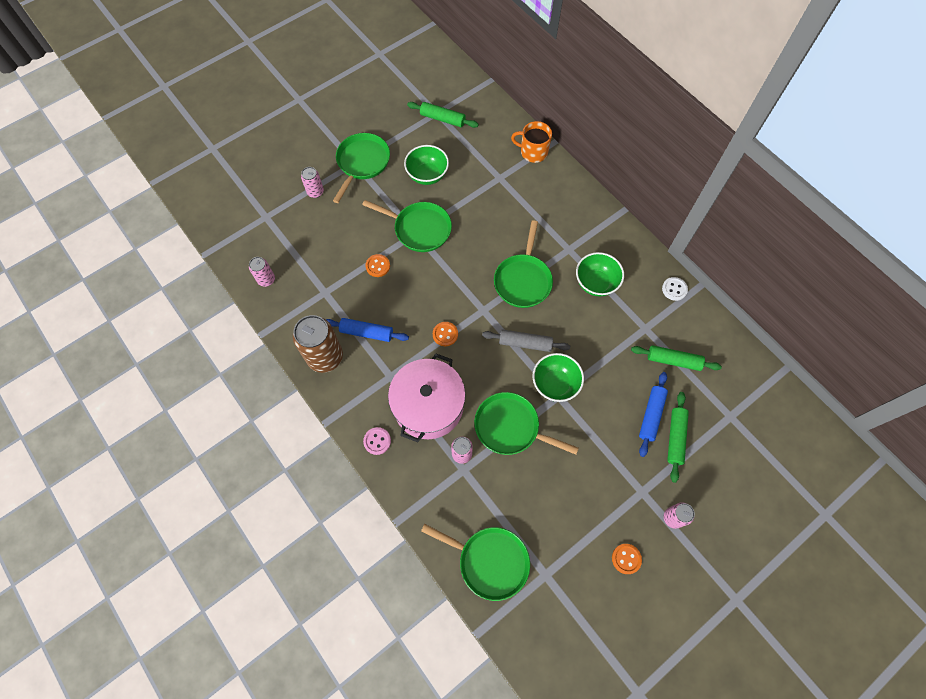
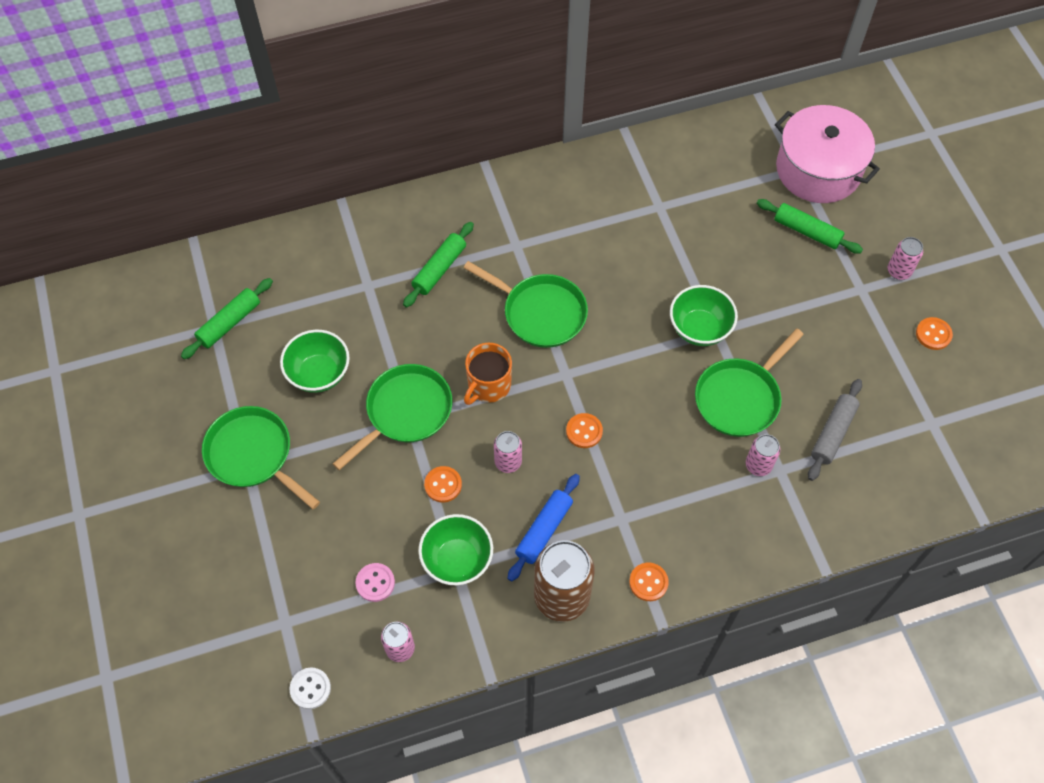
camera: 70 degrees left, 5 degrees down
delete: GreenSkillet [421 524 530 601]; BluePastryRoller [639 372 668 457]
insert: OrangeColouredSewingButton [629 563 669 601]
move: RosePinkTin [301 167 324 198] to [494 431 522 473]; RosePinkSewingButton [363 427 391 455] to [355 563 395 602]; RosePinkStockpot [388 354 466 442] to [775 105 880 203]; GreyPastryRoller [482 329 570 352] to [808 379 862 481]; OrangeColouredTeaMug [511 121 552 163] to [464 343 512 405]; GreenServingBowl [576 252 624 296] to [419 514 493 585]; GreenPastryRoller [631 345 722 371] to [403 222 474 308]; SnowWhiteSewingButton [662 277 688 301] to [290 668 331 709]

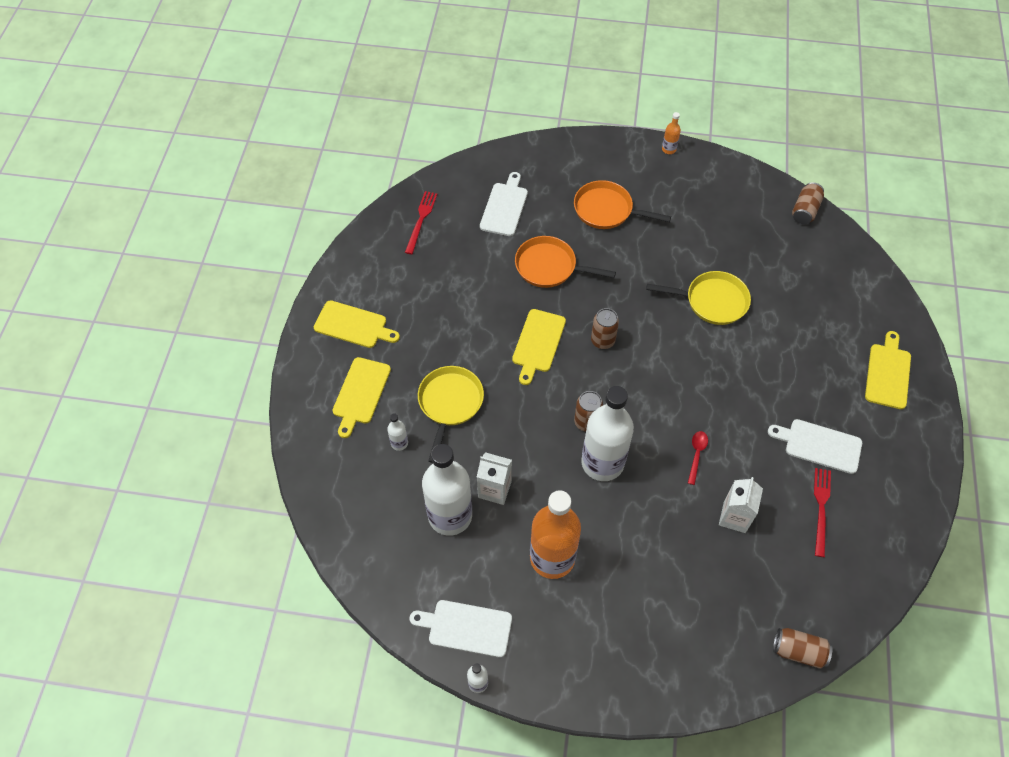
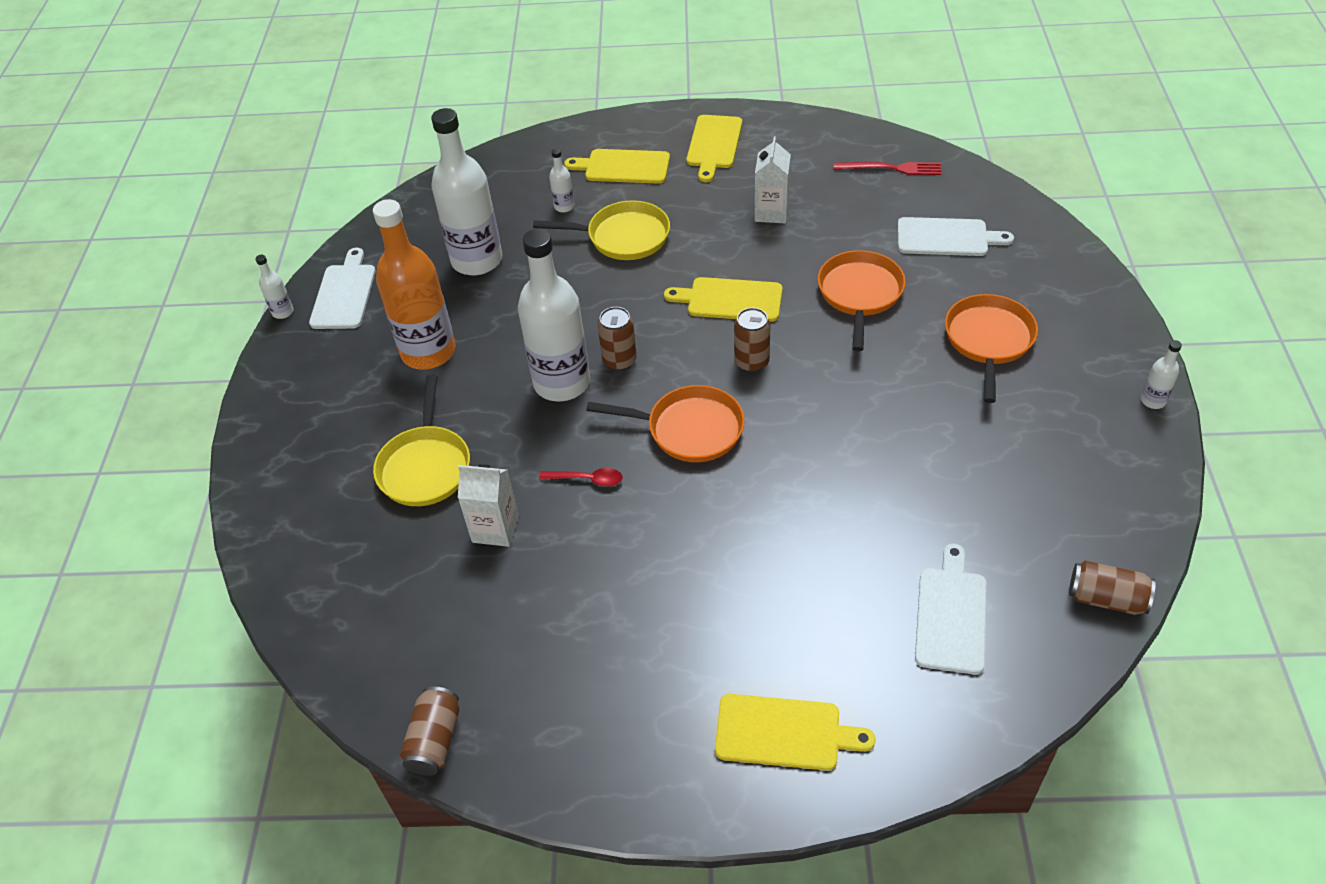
camera: 85 degrees right, 10 degrees down
delete: RedFork [814 468 831 557]
insert: OrangeColouredSkillet [586 385 745 462]
move: SnowWhiteJuiceCarton [477 452 512 505] to [755 137 791 223]; BrightYellowSkillet [646 271 751 325] to [373 375 470 506]; SnowWhiteBreadBoard [768 419 862 474] to [915 544 987 675]; RussetTin [773 628 833 669] to [400 686 459 776]
recolor: OrangeColouredBottle [662 112 681 154] to SnowWhiteBottle [1141 340 1182 409]

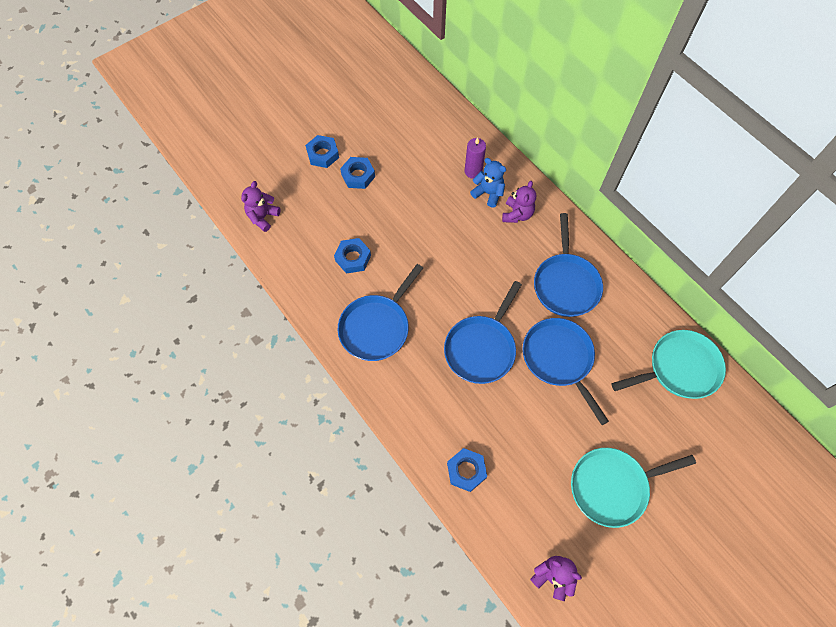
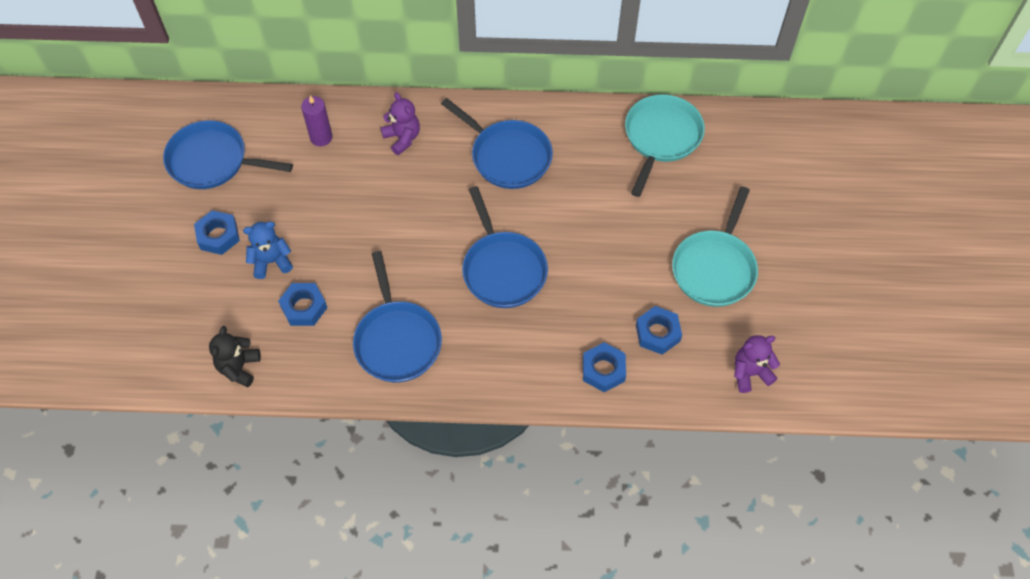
camera: 50 degrees left, 5 degrees down
delete: VioletTeddy [241 181 280 232]
insert: EbonyTeddy [209 326 261 387]
move: BlueNut [305 135 339 168] to [636 306 682 355]; BlueTeddy [470 158 506 208] to [243 221 293 279]; BlueSkillet [523 318 609 425] to [163 120 293 189]

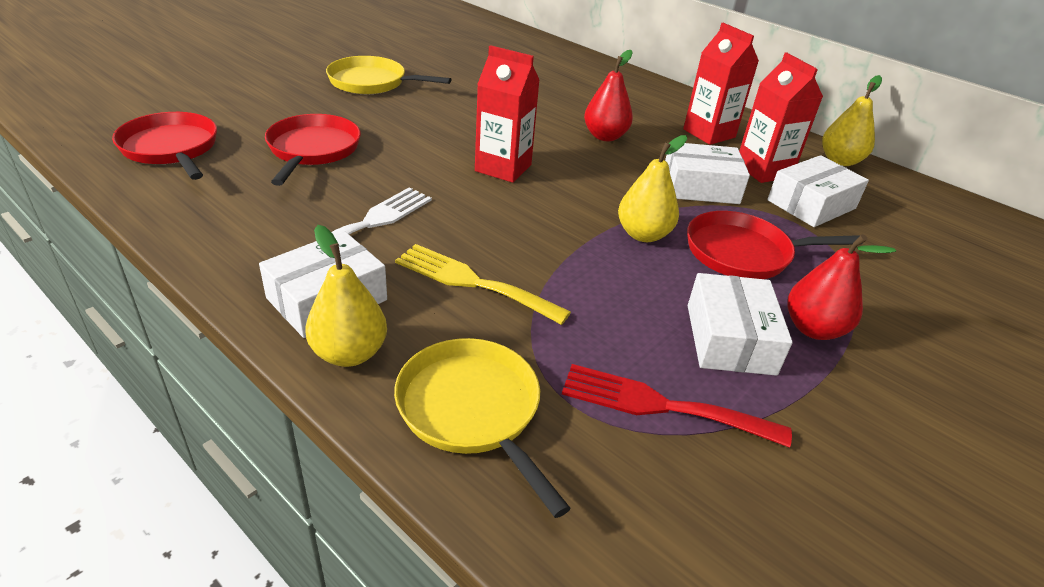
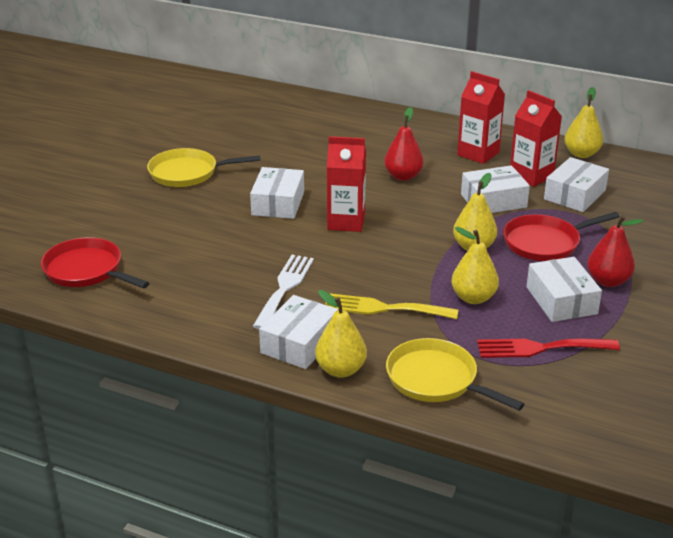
camera: 15 degrees left, 5 degrees down
delete: RedSkillet [265 114 361 186]
insert: SnowWhiteParcel [250 167 304 219]; BrightYellowPearFruit [451 227 499 304]

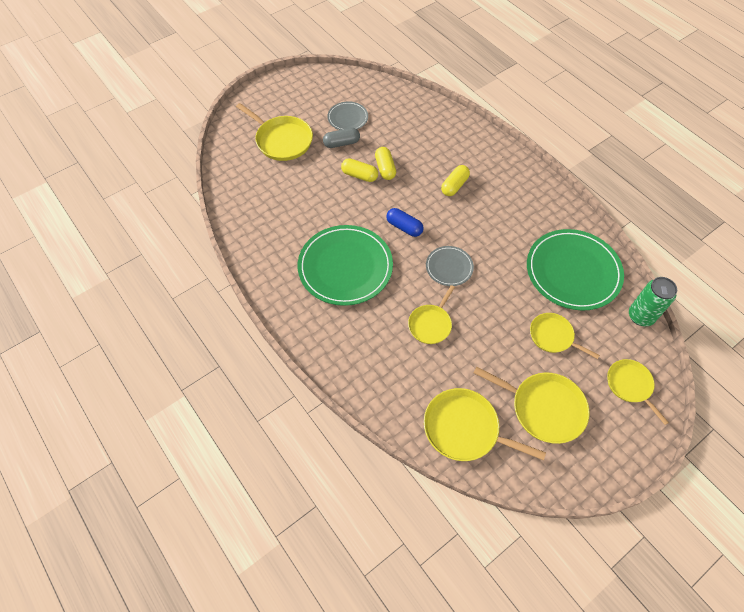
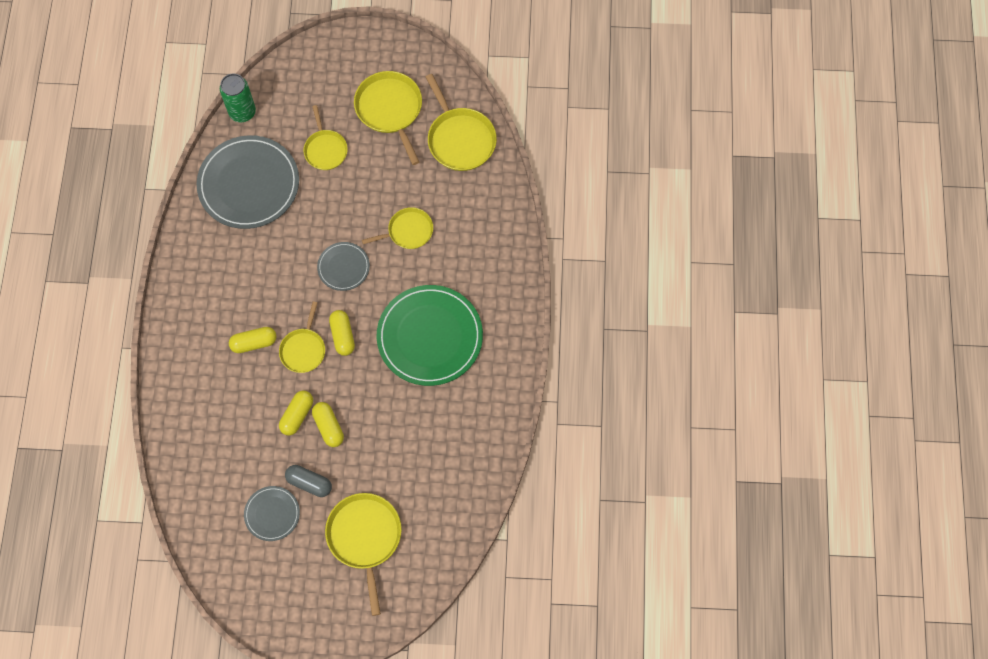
camera: 140 degrees left, 10 degrees up
move: BrightYellowSkillet [607 359 669 425] to [279 302 325 373]
recolor: BluePill [386 208 424 237] to BrightYellowPill [329 310 355 356]; GreenDinnerPlate [527 229 624 311] to GreyDinnerPlate [197 135 299 229]

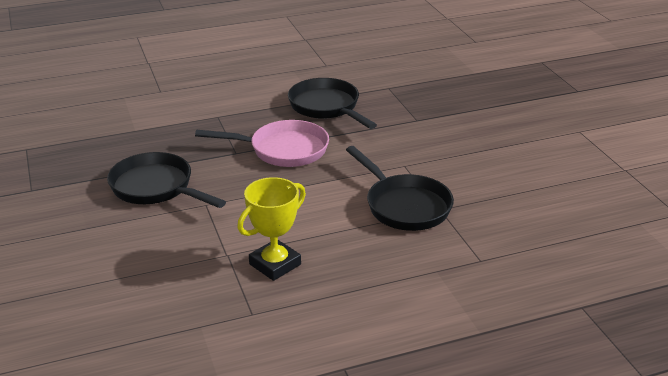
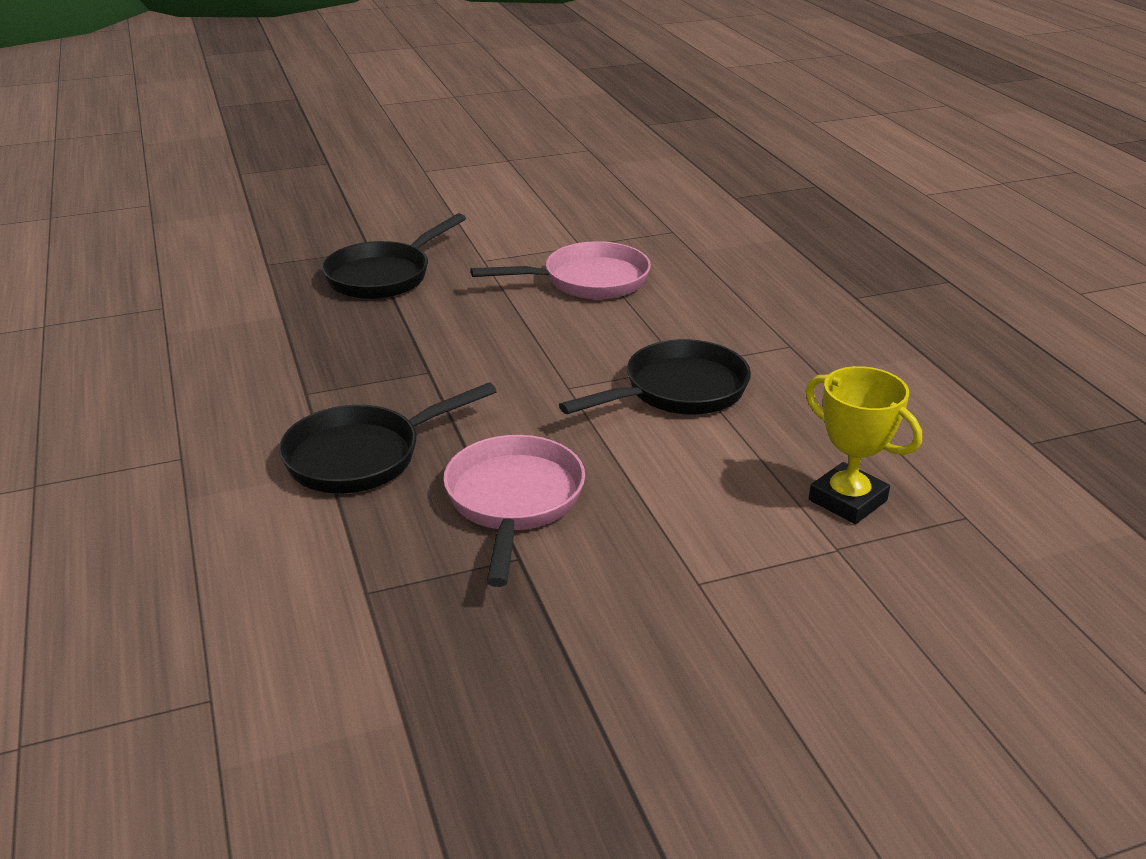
camera: 90 degrees left, 0 degrees up
insert: RosePinkSkillet [471 241 651 299]
move: EbonySkillet [107 152 226 208] to [322 213 466 299]

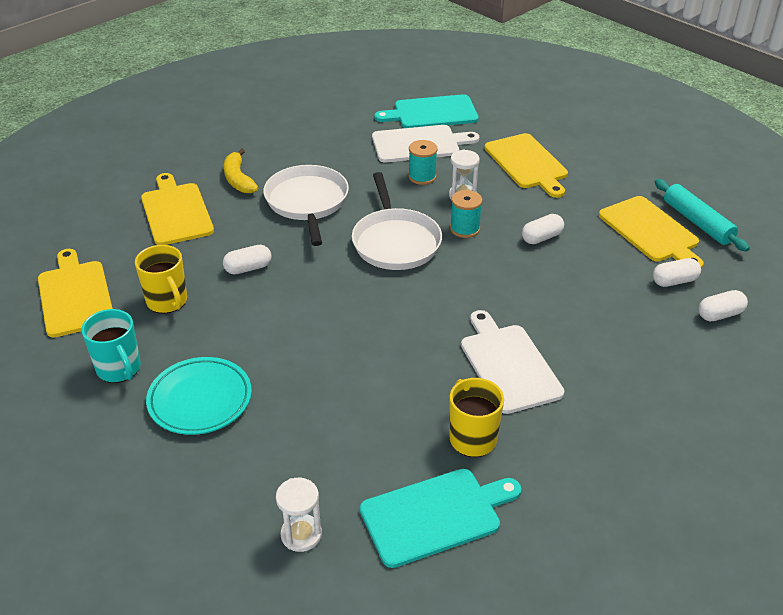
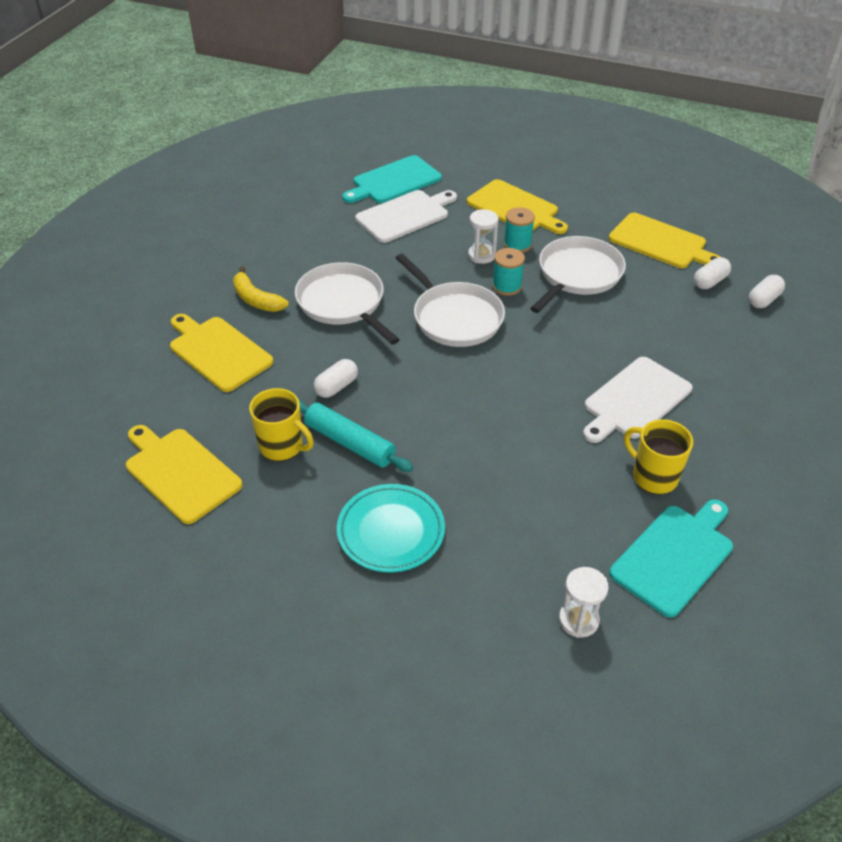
camera: 25 degrees left, 5 degrees up
delete: TurquoiseTeaMug [81 309 141 383]
move: TurquoiseSpool [408 140 438 185] to [504 207 535 253]; TurquoisePastryRoller [655 179 750 251] to [299 400 413 472]
replace: SnowWhitePill [522 214 564 244] to SnowWhiteSkillet [530 236 626 313]
rotate: SnowWhiteBreadBoard [461 310 564 414] = [583 357 692 443] 90 degrees counterclockwise

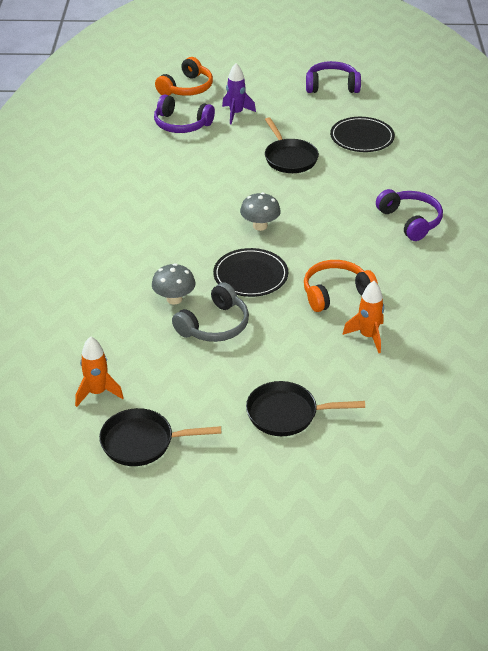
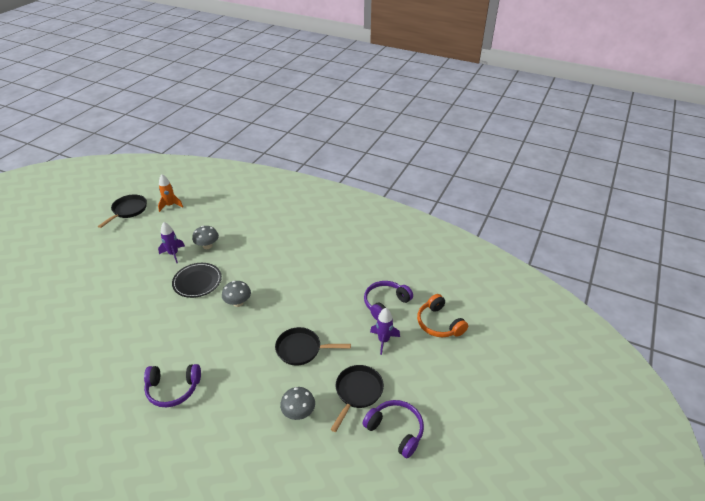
camera: 115 degrees right, 0 degrees up
delete: OrangeColouredOverEarHeadphones [304 260 378 312]; OrangeColouredSpaceship [343 281 384 353]
move: EbonySkillet [246 381 365 436] to [330 365 384 432]
replace: GreyOverEarHeadphones [172 282 249 342] to VioletSpaceship [158 222 185 263]; EbonyDinnerPlate [330 117 395 152] to GreyMushroom [280 387 315 420]
rotate: VioletOverEarHeadphones [306 61 361 93] = [362 400 424 458] 75 degrees counterclockwise

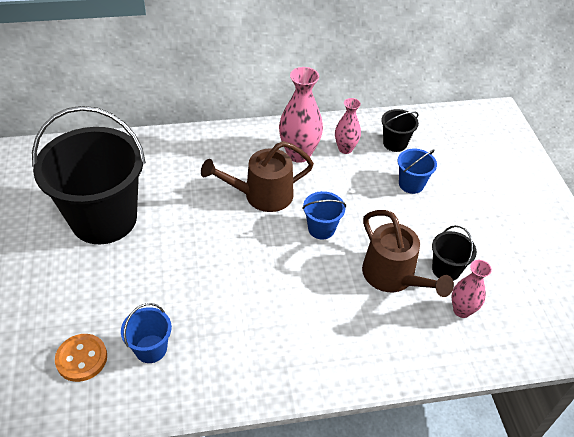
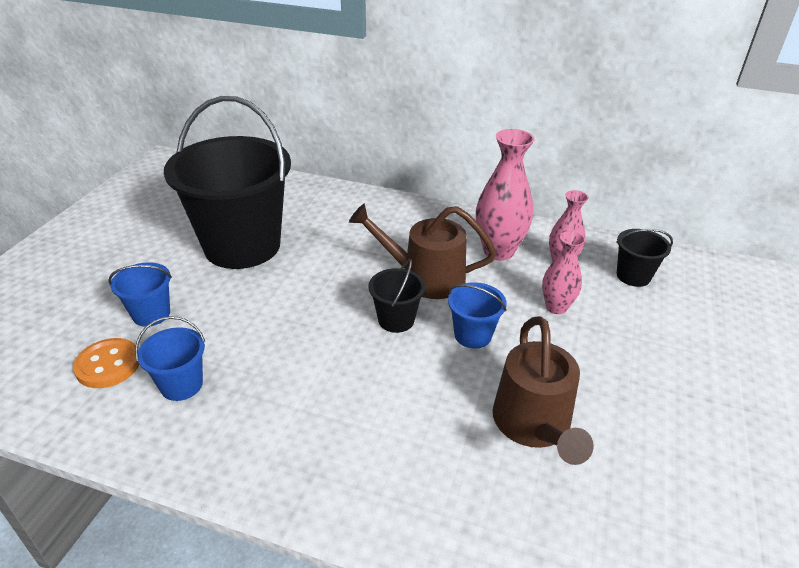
camera: 30 degrees right, 10 degrees down
move: BlueSandBucket [397 149 437 194] to [108 262 172 327]; EbonySandBucket [432 225 477 281] to [368 259 425 333]; RosePinkTallVase [451 260 492 318] to [542 231 585 314]

